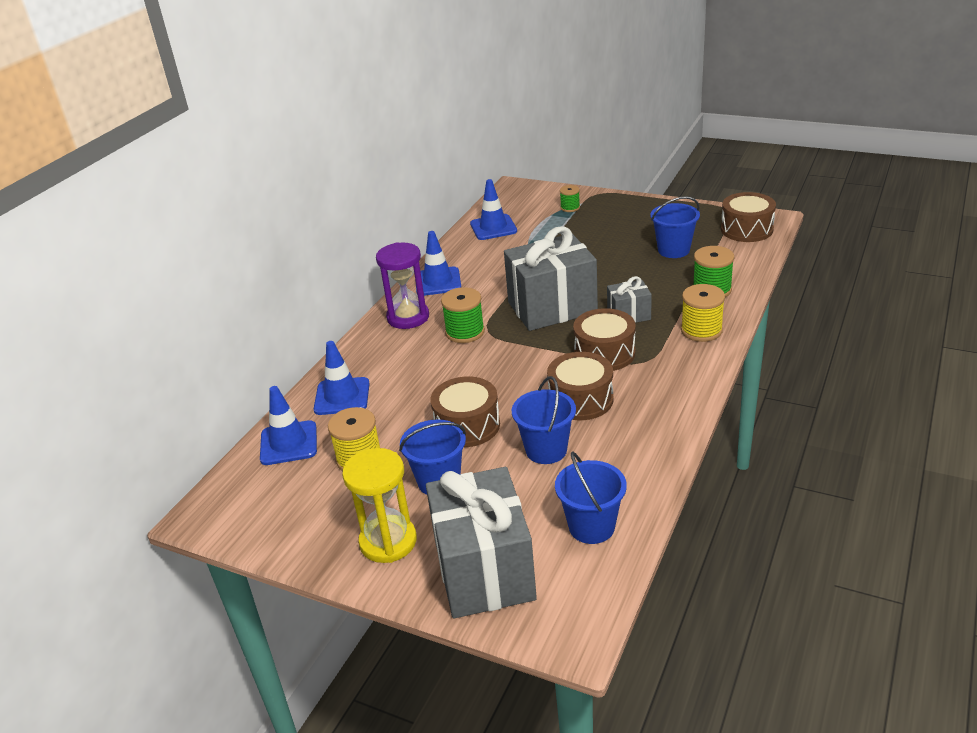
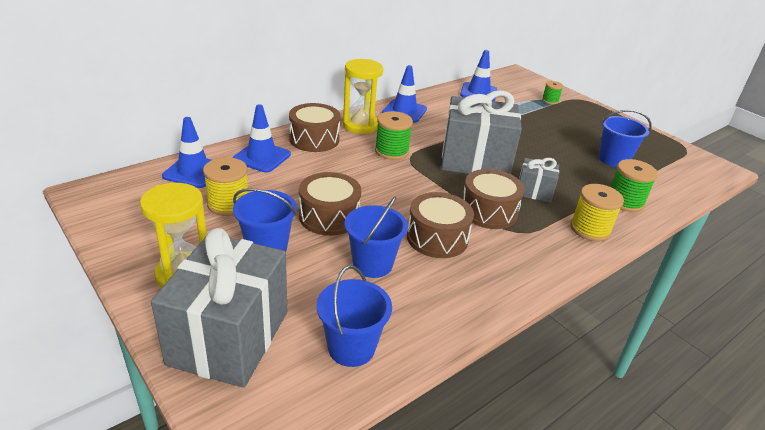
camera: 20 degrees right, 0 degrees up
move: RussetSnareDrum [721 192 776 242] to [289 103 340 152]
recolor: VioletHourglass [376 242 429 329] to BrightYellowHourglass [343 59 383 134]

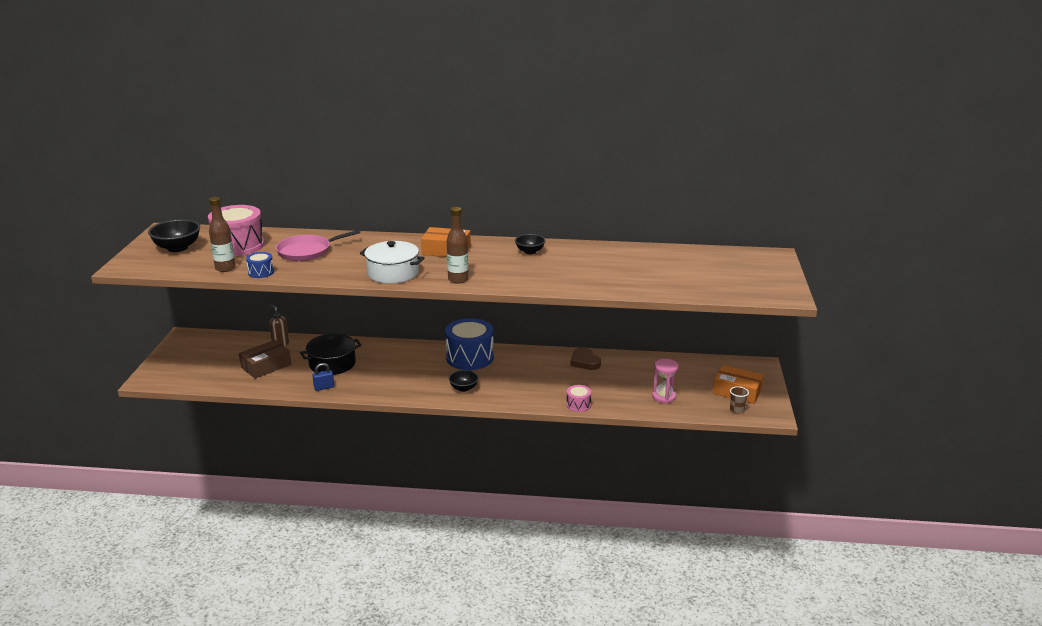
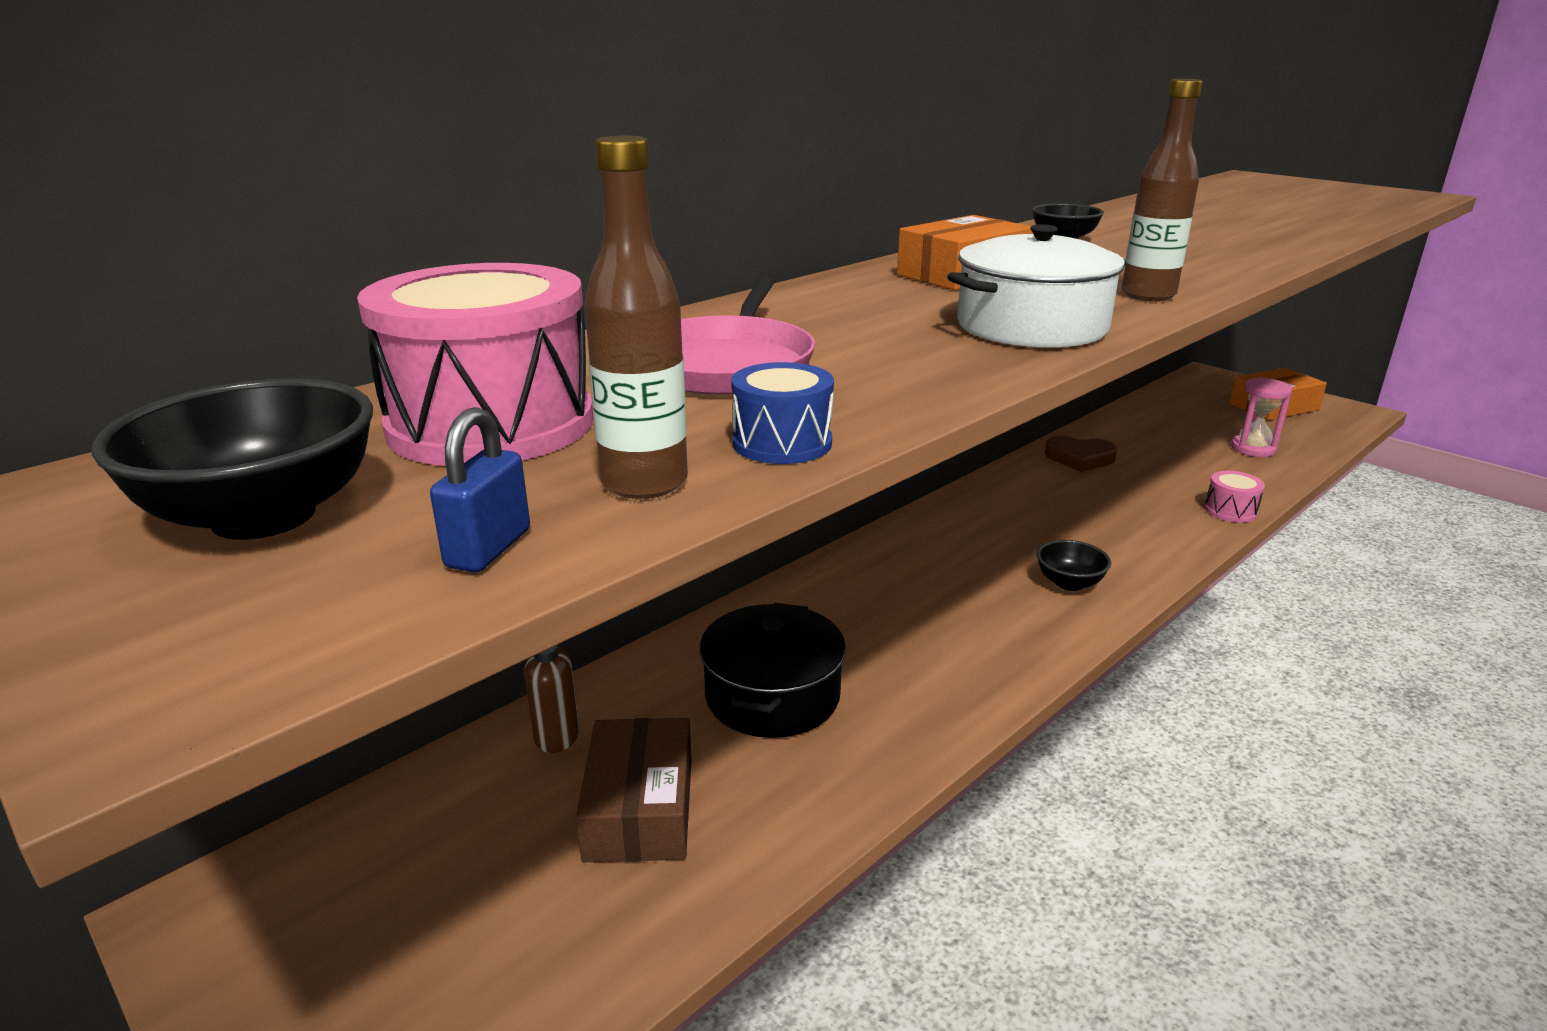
camera: 50 degrees left, 0 degrees up
delete: BlueSnareDrum [445 318 494 370]; RussetCup [730 386 749 413]
move: BluePadlock [312 363 334 391] to [430 407 530 572]

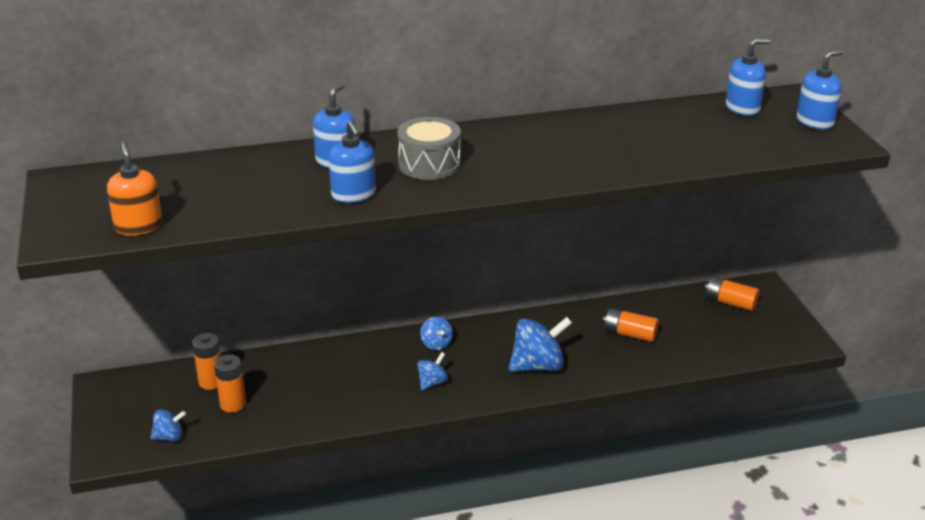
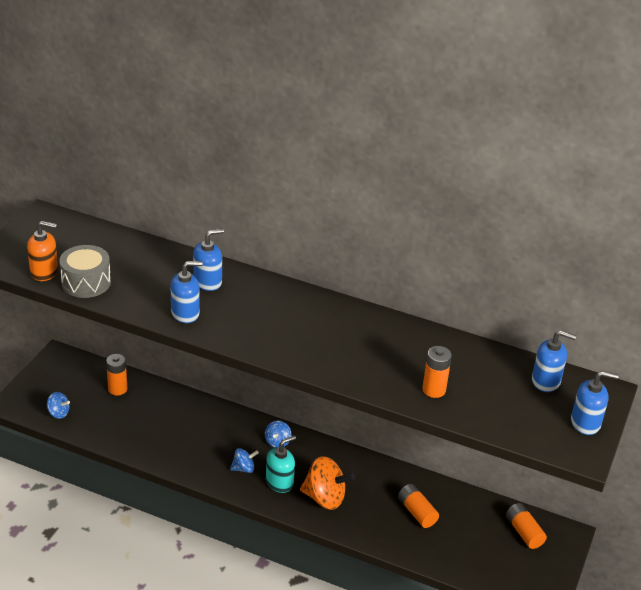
camera: 35 degrees right, 5 degrees up
insert: TurquoiseSoapDispenser [266 435 296 493]
move: OrangeColouredBattery [214 354 246 413] to [422 346 452 398]; GreySnareDrum [397 117 461 180] to [59 245 111 298]
recolor: BlueSpinningTop [509 317 572 372] to OrangeColouredSpinningTop [300 456 355 510]
rotate: OrangeColouredSoapDispenser [107 141 162 236] = [27 221 58 281] 75 degrees clockwise; BlueSoapDispenser [329 120 376 203] = [170 261 203 323] 120 degrees counterclockwise

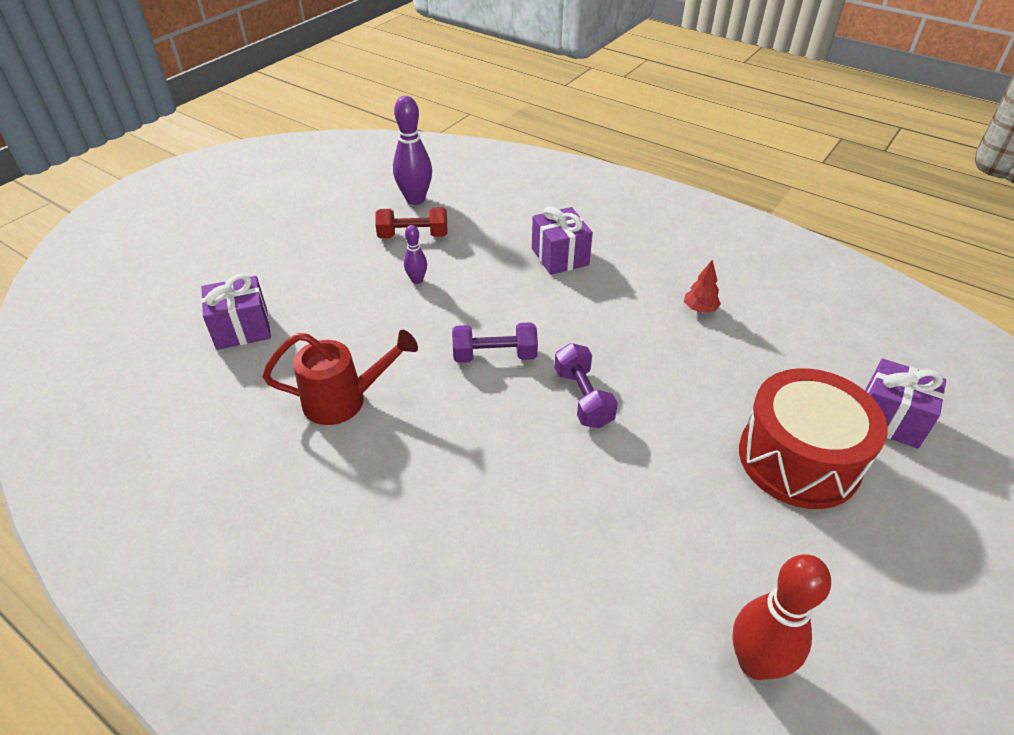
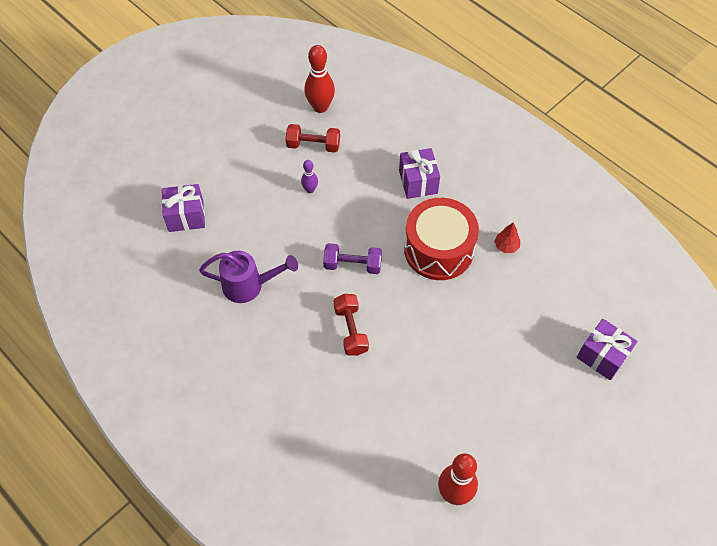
camera: 10 degrees right, 15 degrees up
delete: VioletDumbbell [554 343 618 428]
insert: RedDumbbell [334 294 369 356]
move: RedSnareDrum [739 368 888 509] to [404 198 479 280]
recolor: RedSprinklingCan [262 330 418 425] to VioletSprinklingCan [199 251 298 303]; VioletBowlingPin [393 96 432 205] to RedBowlingPin [304 45 335 113]

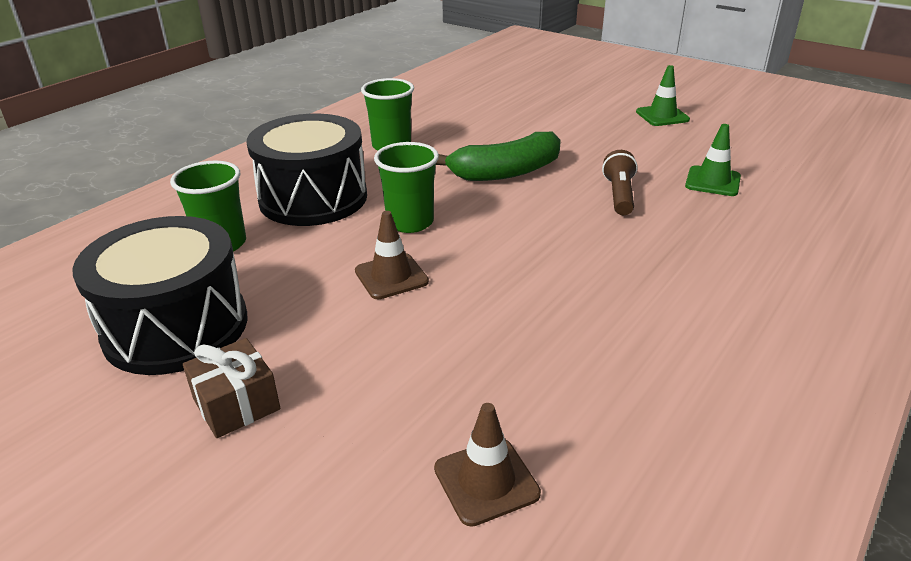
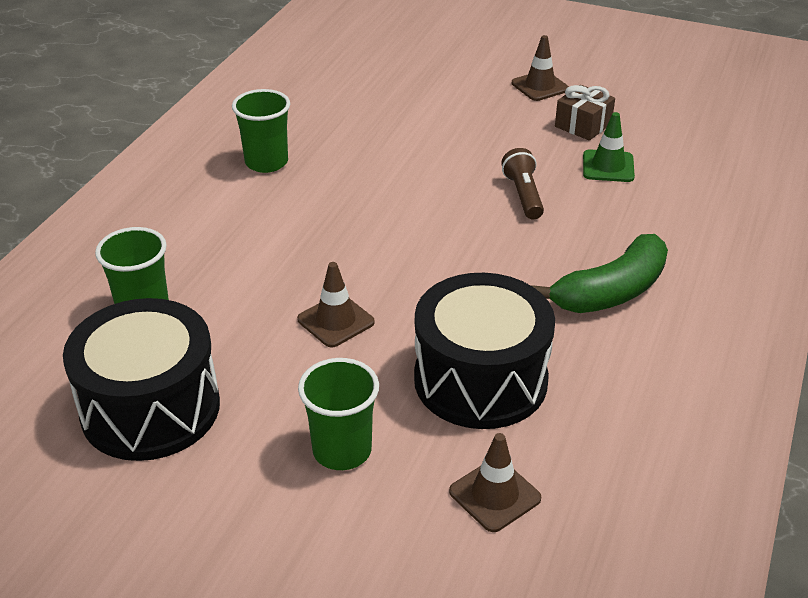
camera: 15 degrees left, 5 degrees up
move: RussetWrappedGift [183 338 280 438] to [555 85 615 141]; EbonySnareDrum [246 114 367 226] to [414 273 555 429]; GreenCup [374 142 439 233] to [298 358 379 470]; GreenBananaFruit [436 132 561 181] to [532 234 668 313]
recolor: GreenSafetyCone [636 65 690 126] to RussetSafetyCone [512 35 569 101]

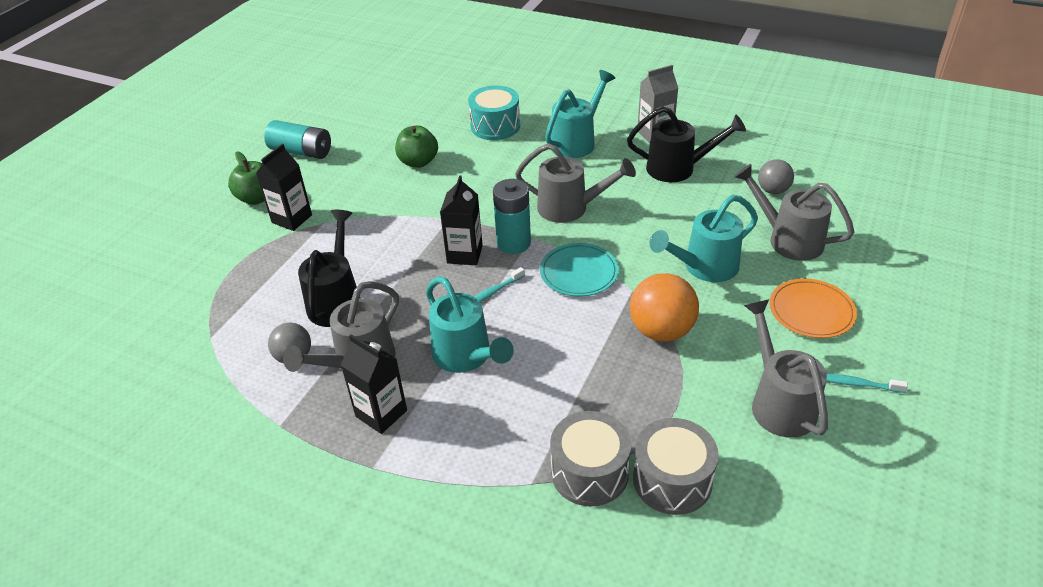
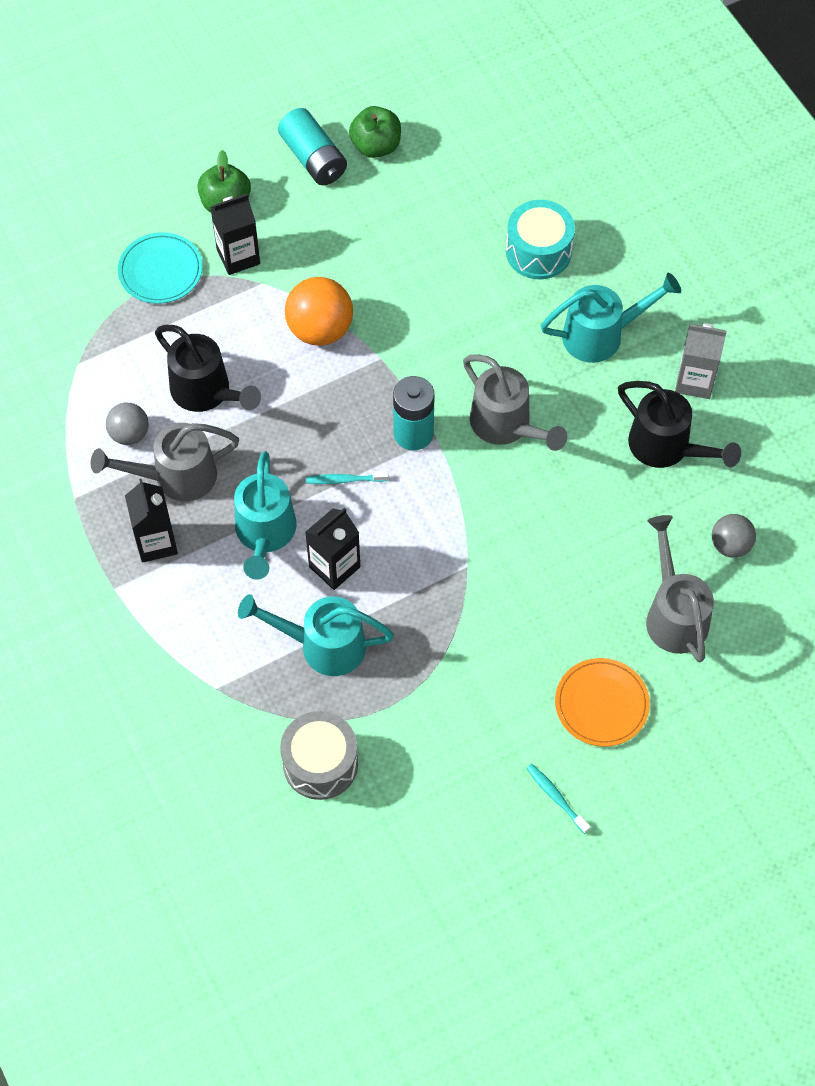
camera: 35 degrees right, 20 degrees up
delete: GreySnareDrum [550 411 631 506]; GreySprinklingCan [744 299 828 438]
move: GreenApple [395 125 438 168] to [349 106 401 158]; EbonyJuiceCarton [440 175 483 265] to [305 508 360 590]; TurquoiseDinnerPlate [540 243 619 296] to [118 232 203 304]; OrangeColouredSphere [630 273 699 342] to [285 277 353 346]; TurquoiseSprinklingCan [649 194 758 282] to [238 594 394 676]
rotate: EbonySprinklingCan [298 210 360 327] = [155 325 261 412] 90 degrees clockwise

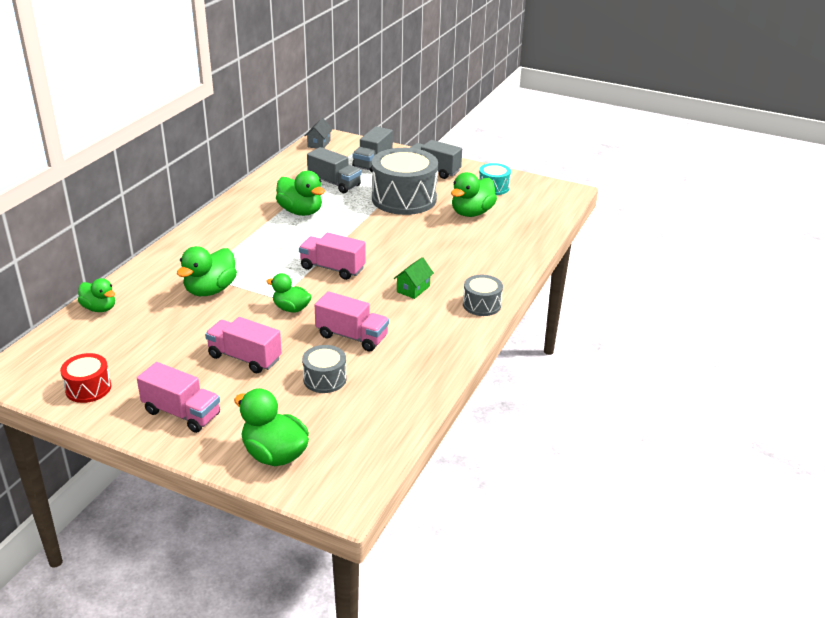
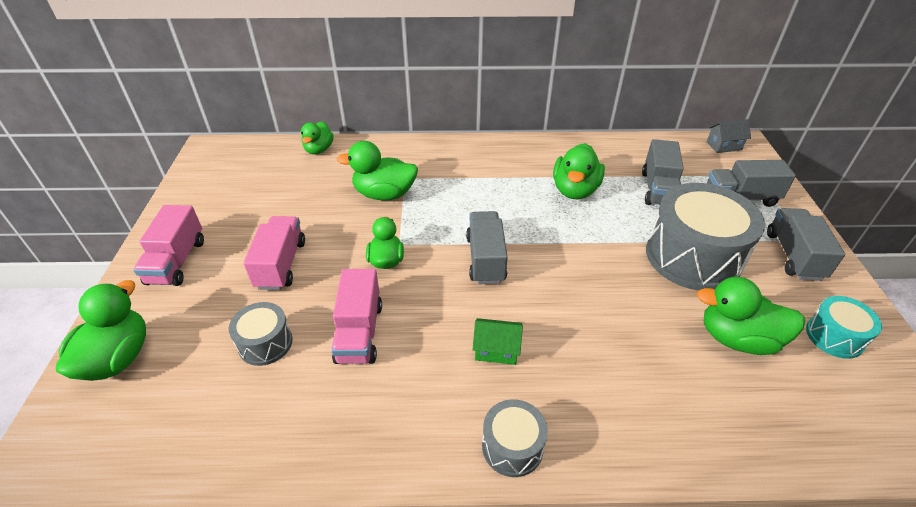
camera: 65 degrees right, 10 degrees up
delete: RedSnareDrum [60 353 111 403]
recolor: RosePinkToyTruck [299 232 366 280] to GreyToyTruck [466 211 508 284]

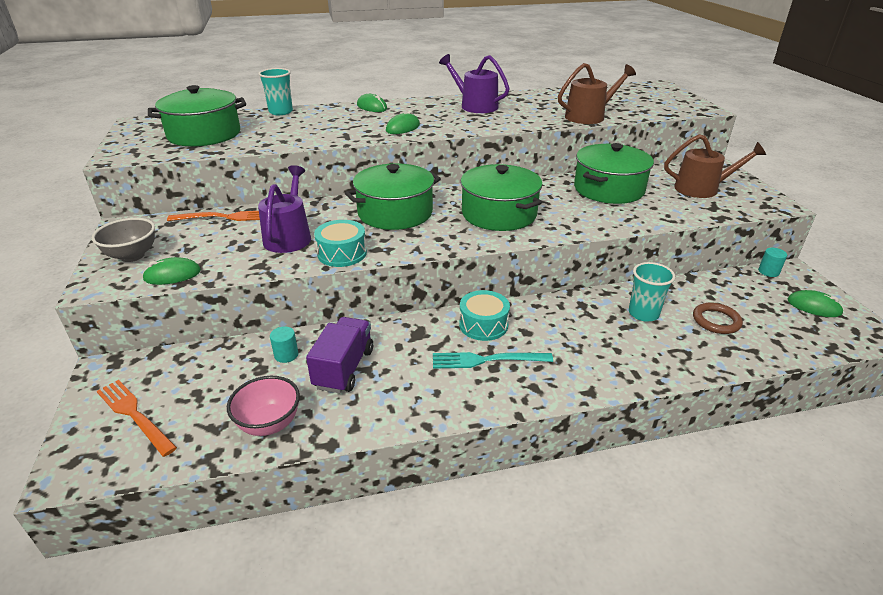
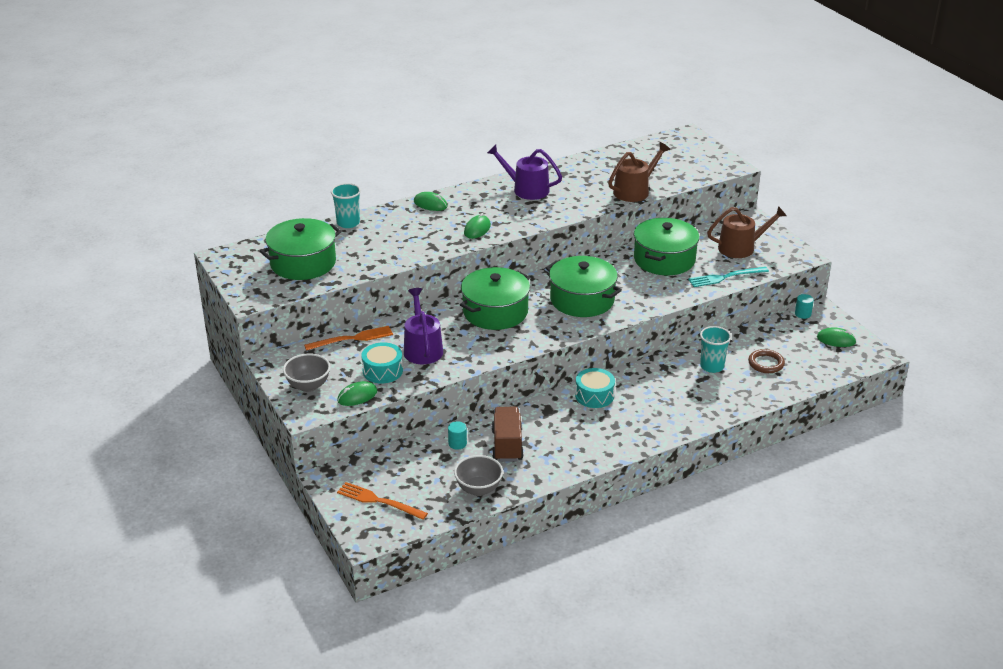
camera: 15 degrees left, 0 degrees up
move: TurquoiseSnareDrum [314 220 367 267] to [361 342 403 384]; TurquoiseFork [433 352 553 369] to [688 267 769 287]
recolor: RosePinkServingBowl [227 376 300 436] to GreyServingBowl [454 455 503 496]; VioletToyTruck [306 317 373 393] to RussetToyTruck [492 407 524 462]

